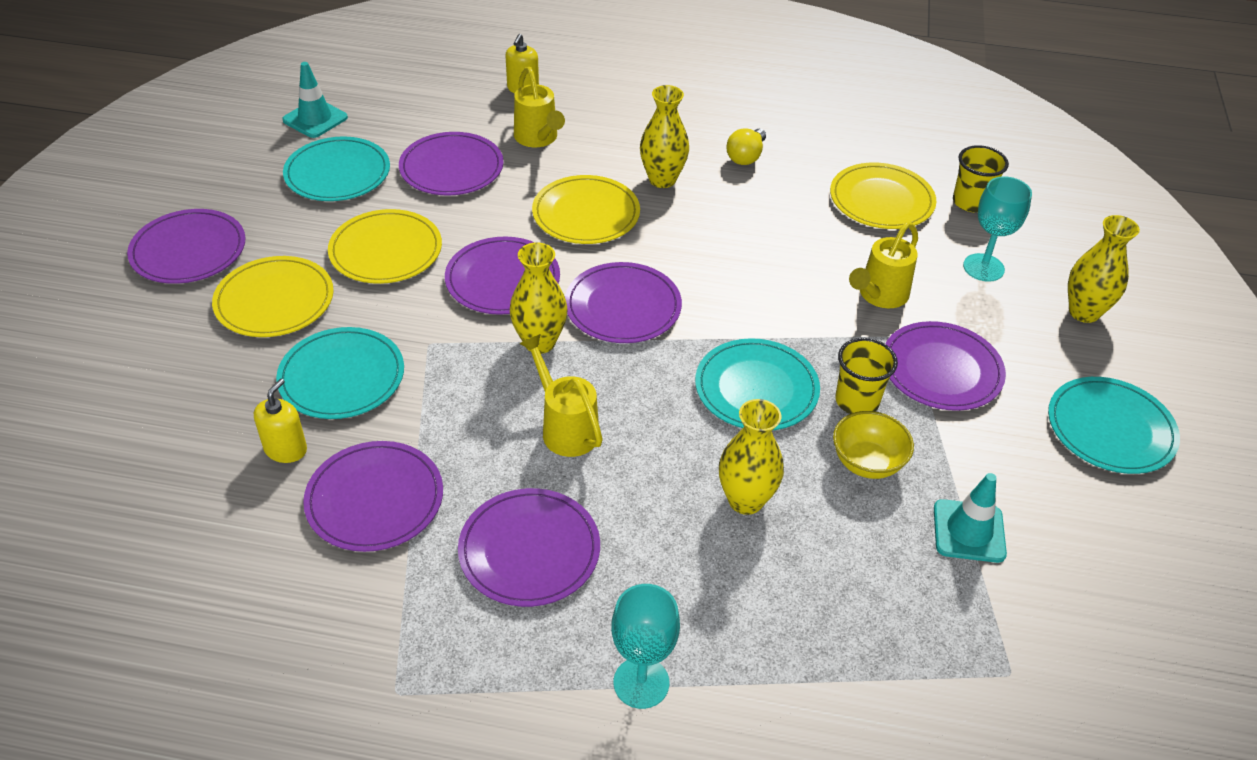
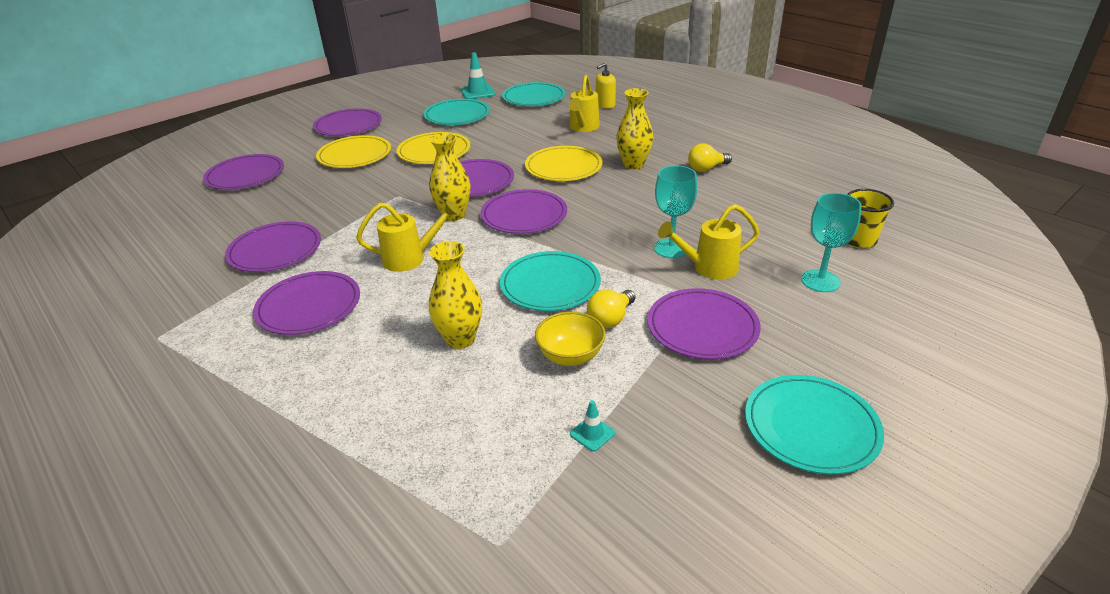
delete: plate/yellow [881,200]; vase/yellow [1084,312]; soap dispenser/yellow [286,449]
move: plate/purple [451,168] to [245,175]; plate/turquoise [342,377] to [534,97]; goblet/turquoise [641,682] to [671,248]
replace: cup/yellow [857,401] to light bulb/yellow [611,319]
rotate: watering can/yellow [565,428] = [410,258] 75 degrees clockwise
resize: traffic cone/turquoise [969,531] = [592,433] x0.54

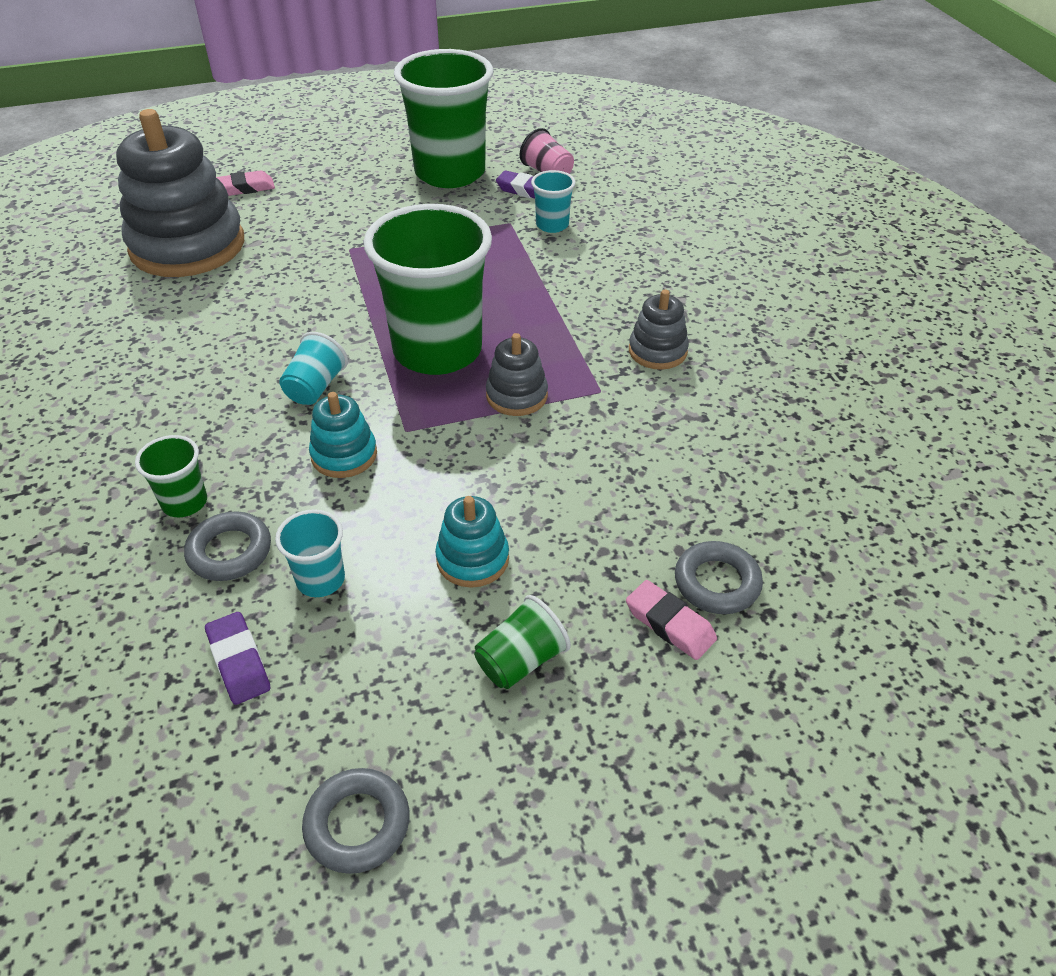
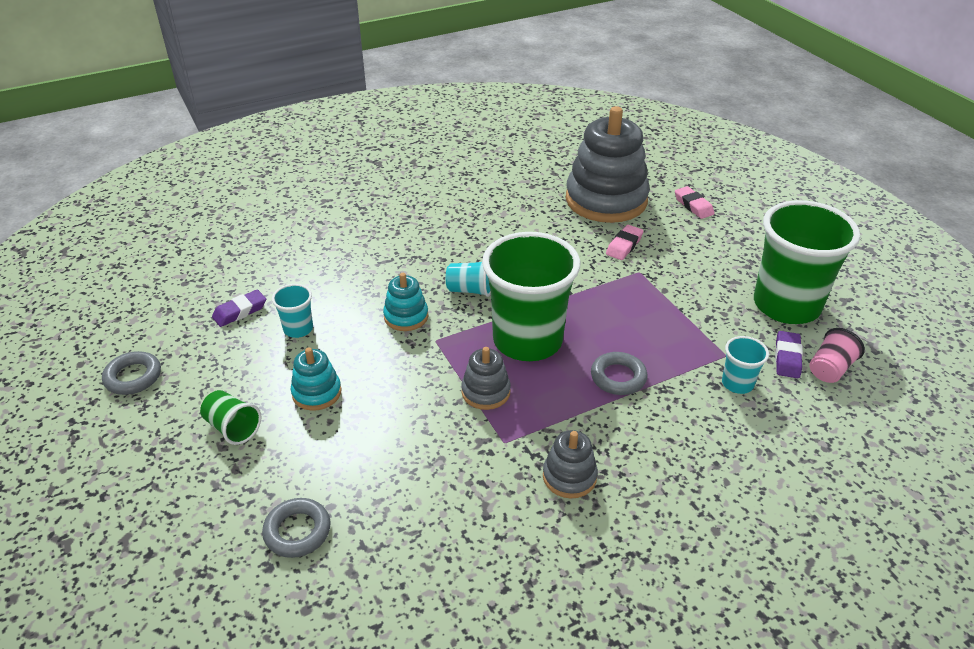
delete: cup/green [185,502]
move: ring/grey [230,551] to [618,377]; eraser/pink [670,624] to [624,245]

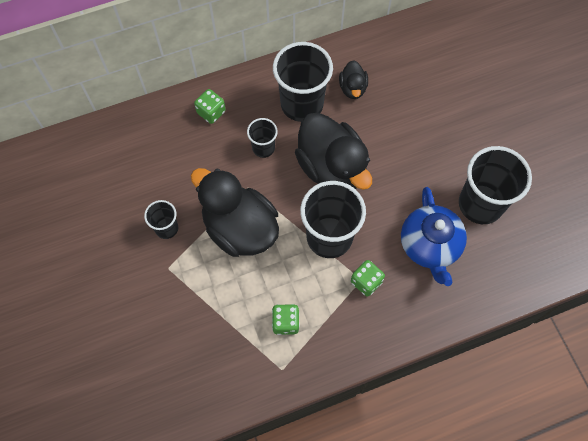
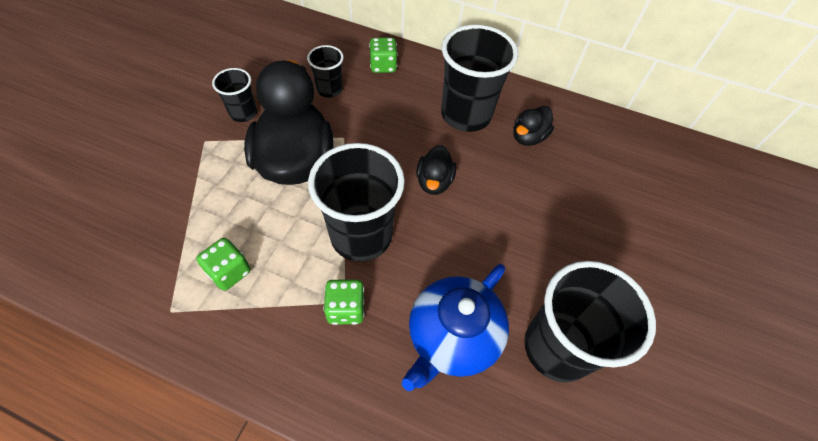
move: cup/black [263,148] to [329,89]
resize: duck/black [332,168] = [434,182] x0.47

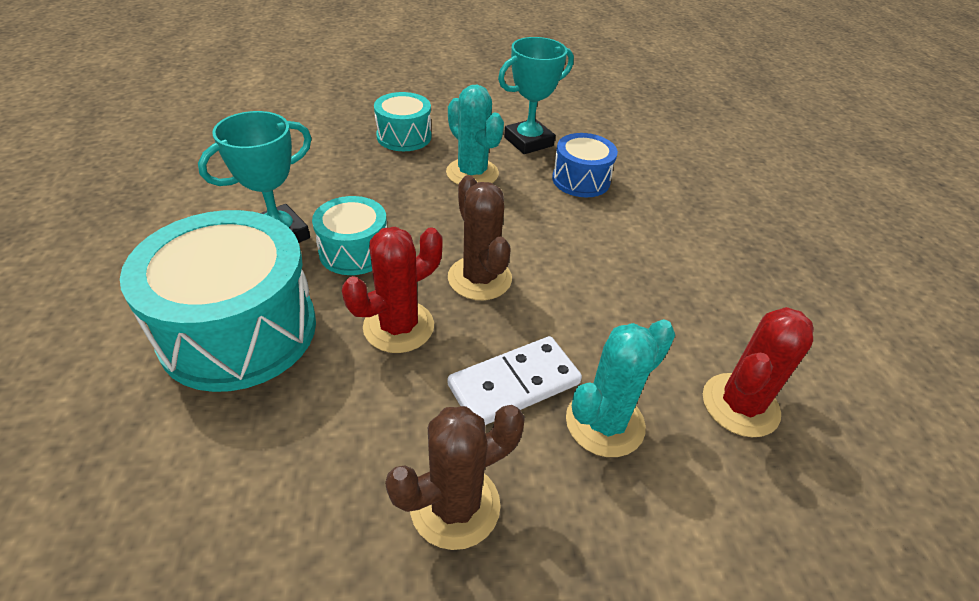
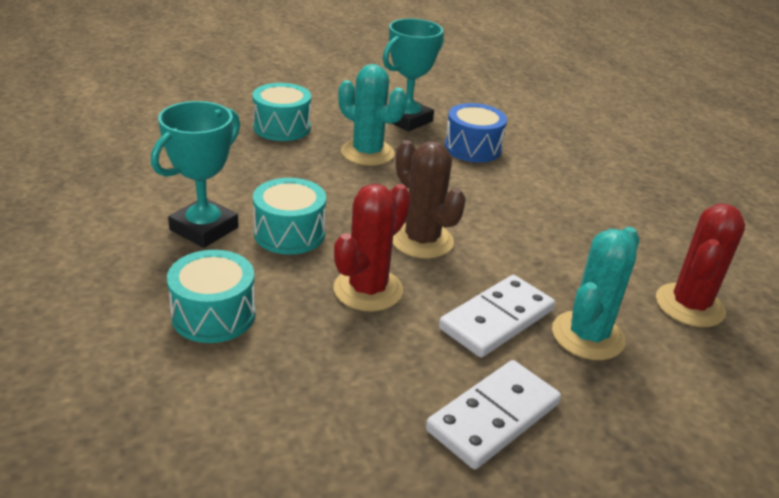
replace: cactus/brown [455,505] to domino/white [493,417]
resize: drum/turquoise [239,330] = [213,315] x0.53

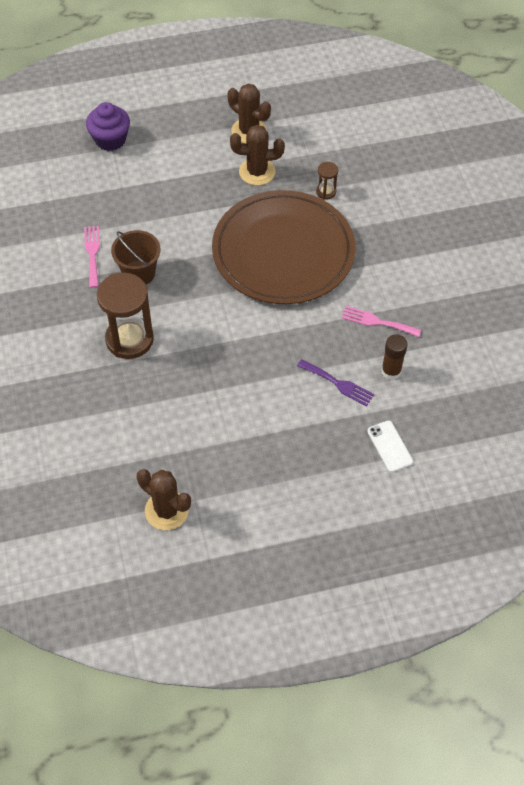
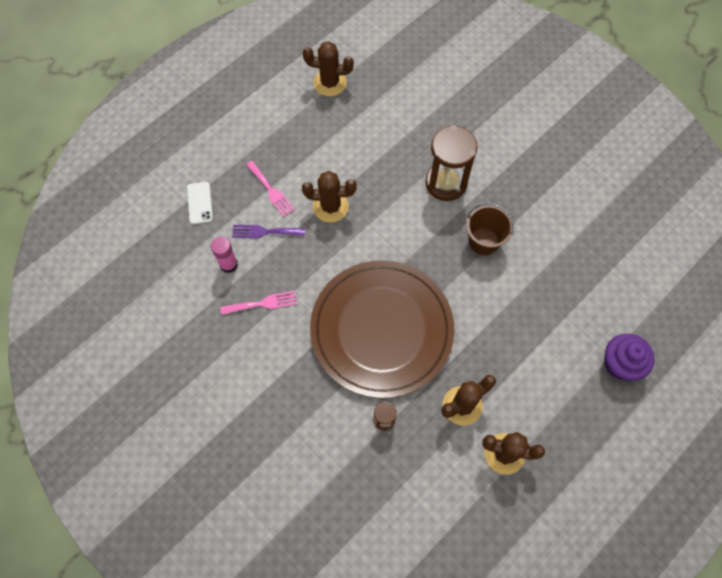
insert: cactus/brown [330,207]
move: fork/pink [92,253] to [271,191]
recolor: glue stick/brown [391,371] to glue stick/pink [228,264]
rotate: phone/white [389,446] = [200,203] 45 degrees clockwise

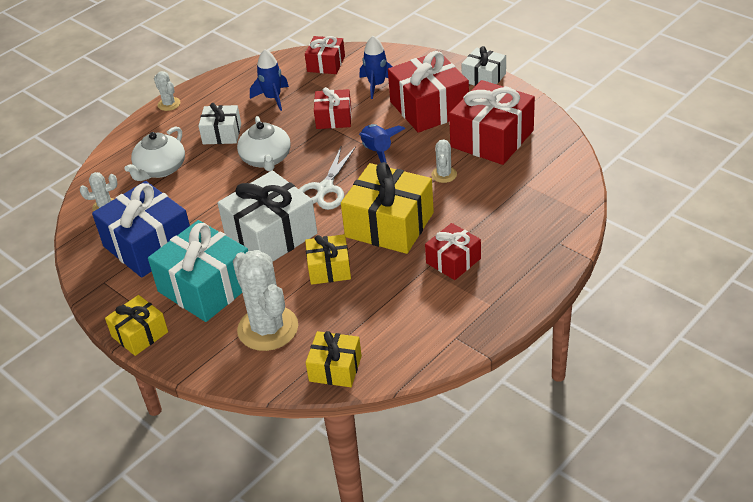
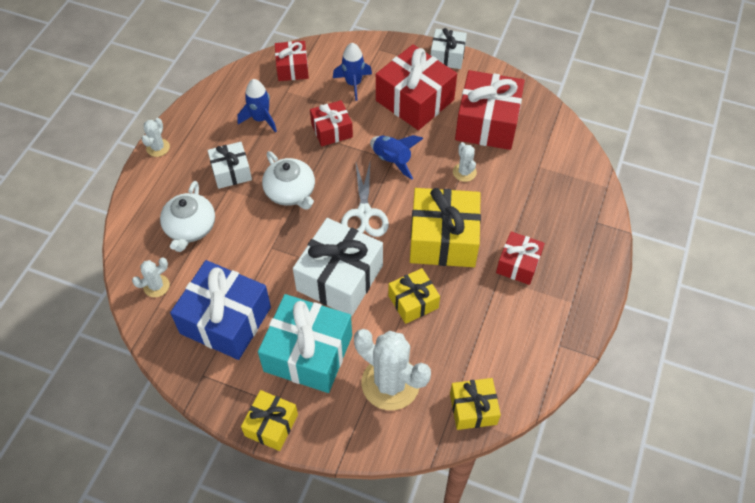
rotate: cactus/white [169,104] = [158,148] 75 degrees clockwise

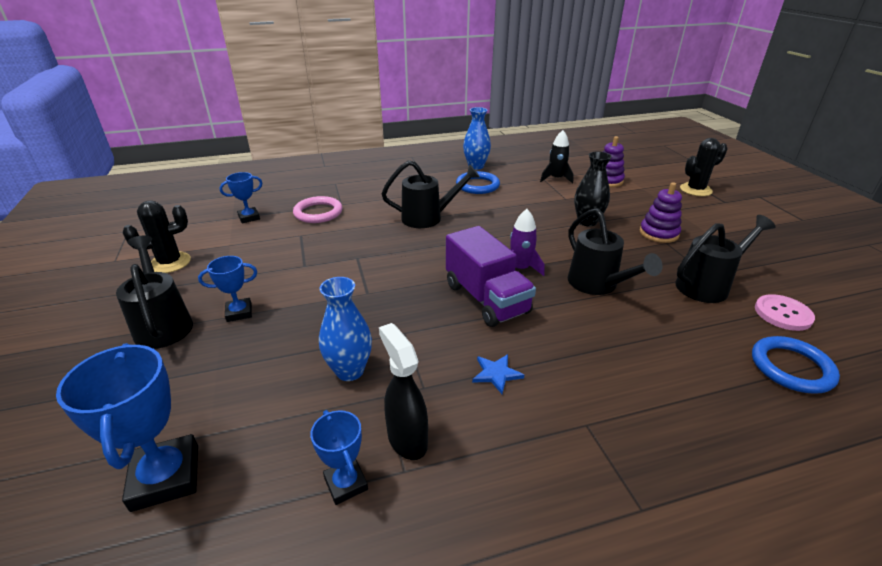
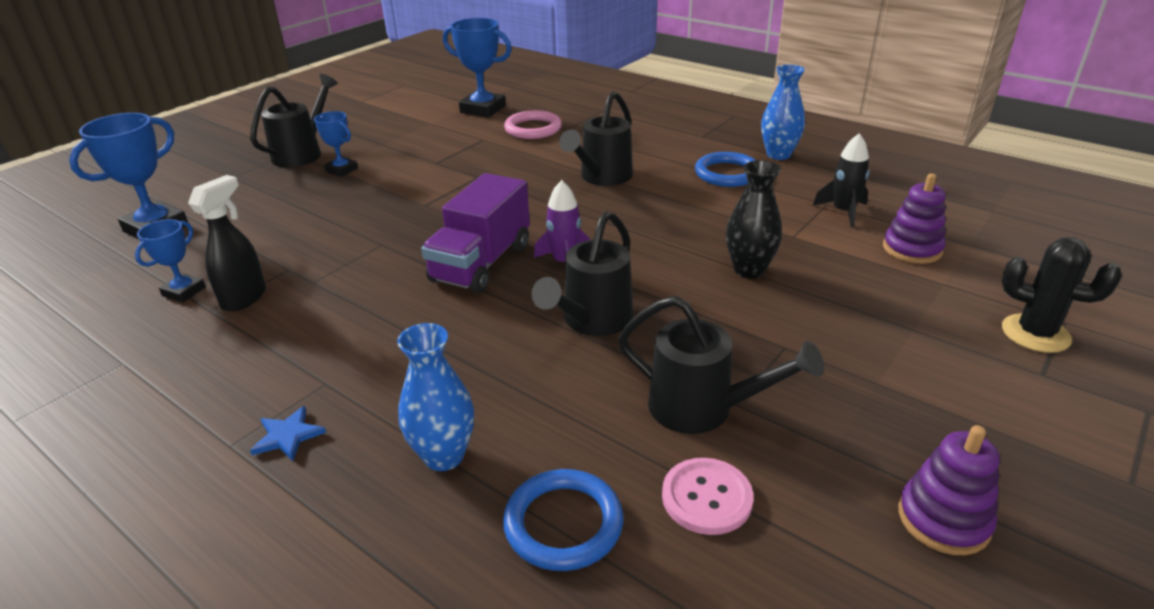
delete: cactus/black [170,263]
move: stacking toy/purple [658,233] to [943,519]; vase/blue [350,371] to [444,456]; star/blue [496,374] to [287,436]
rotate: watering can/black [428,218] = [602,177] 75 degrees clockwise
resize: trophy/blue [249,217] = [483,109] x1.74

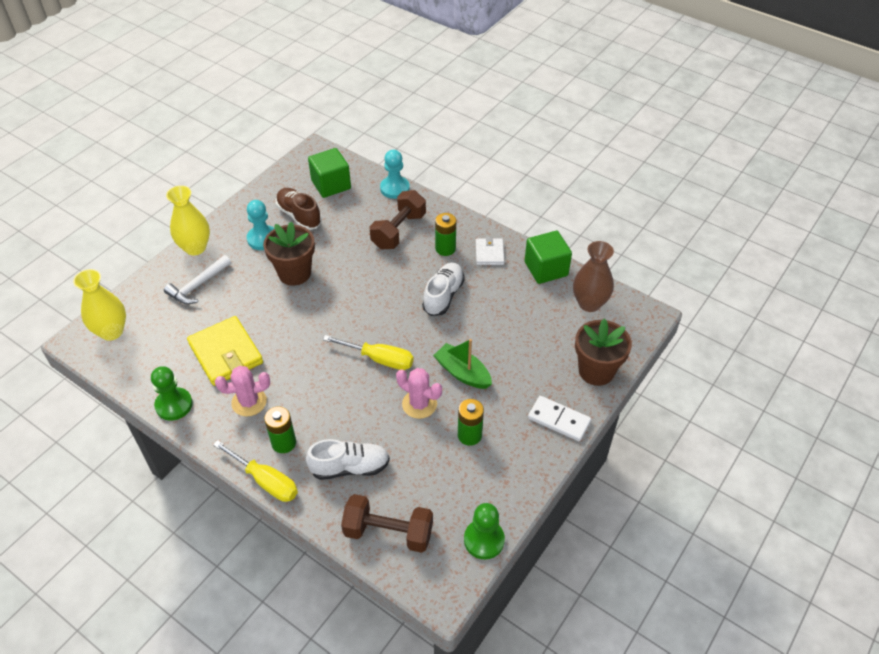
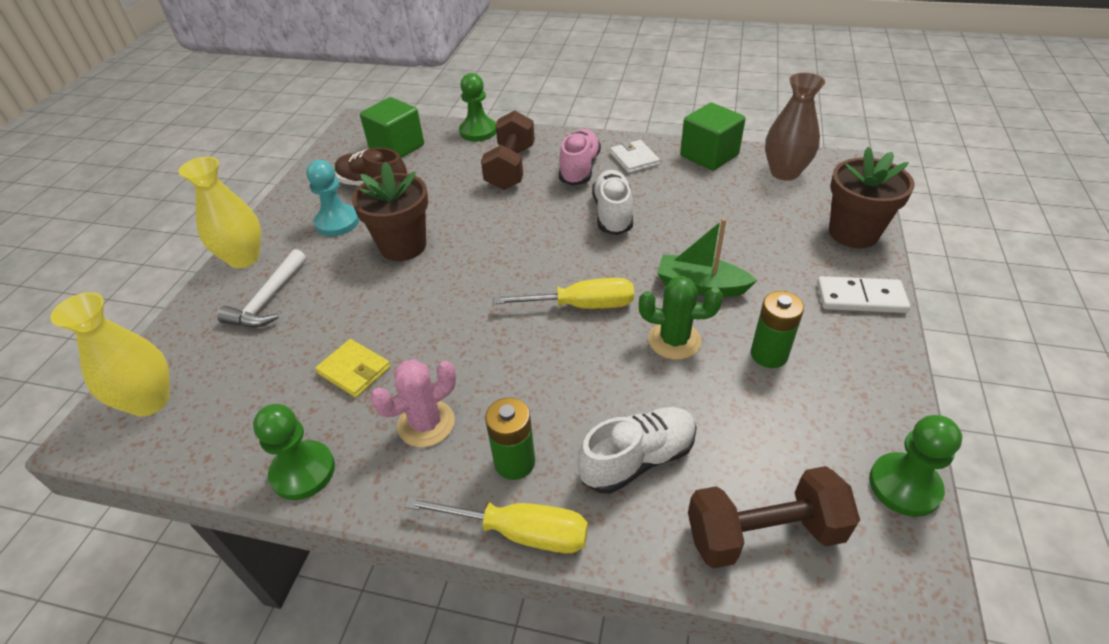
replace: battery/green [445,248] to shoe/pink [579,169]
recolor: pawn/turquoise [395,188] to pawn/green [478,131]; cactus/pink [419,404] to cactus/green [674,340]
resize: wallet/yellow [226,353] = [354,370] x0.56

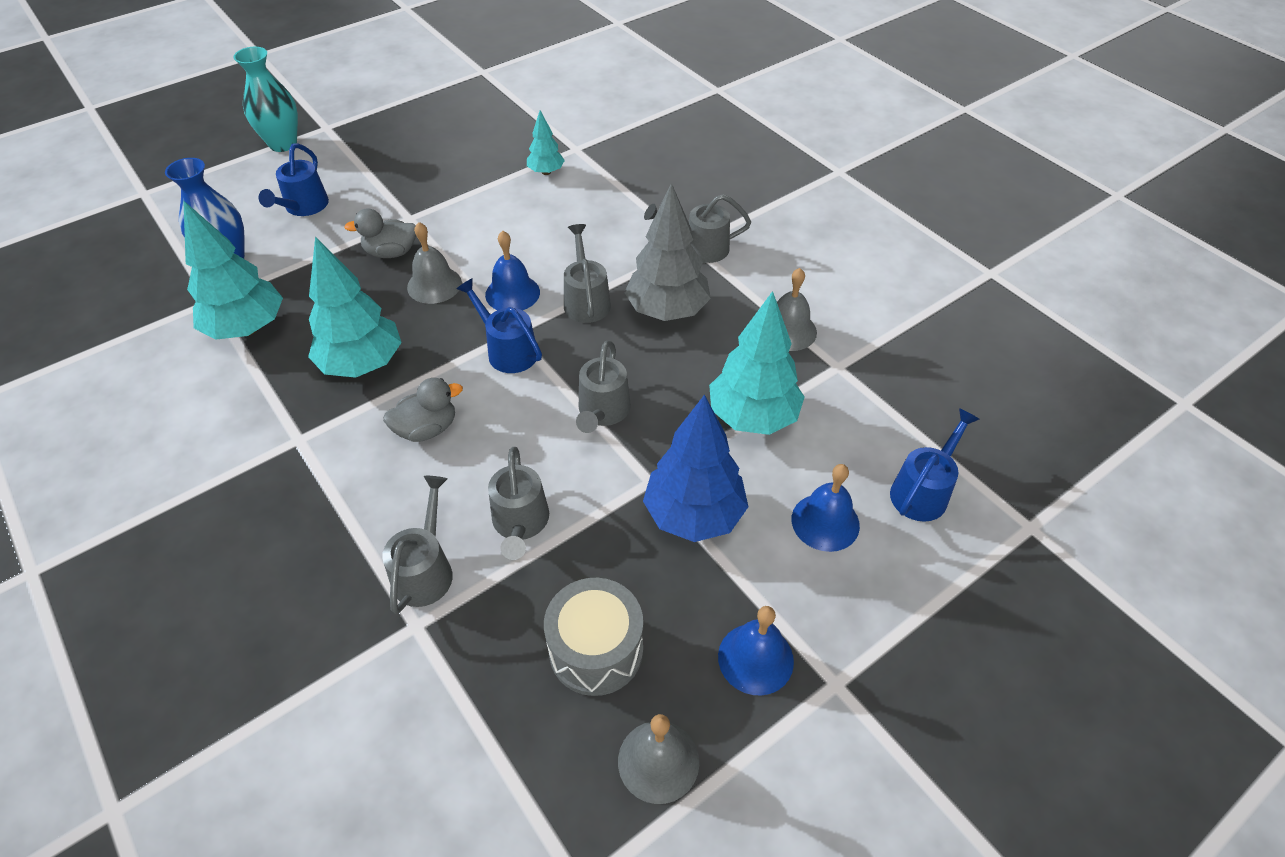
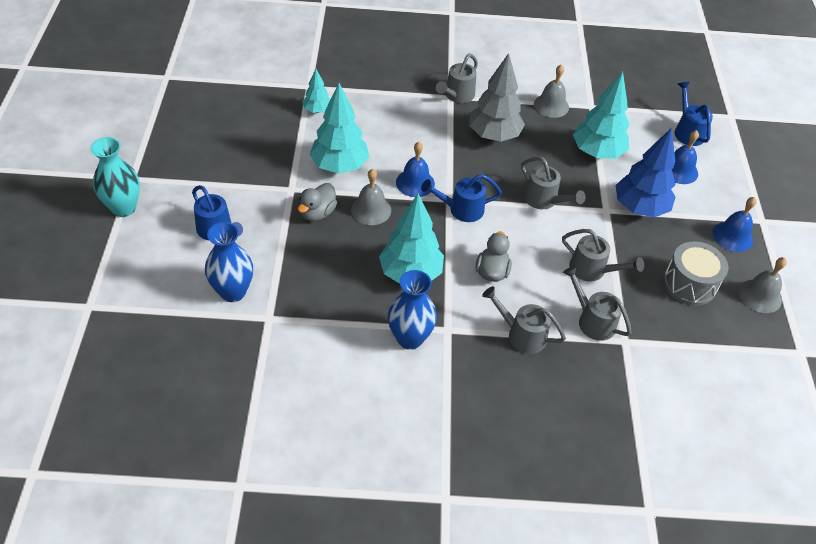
insert: vase/blue [410,338]
move: tree/turquoise [247,329] to [339,166]; watering can/grey [586,300] to [521,334]

